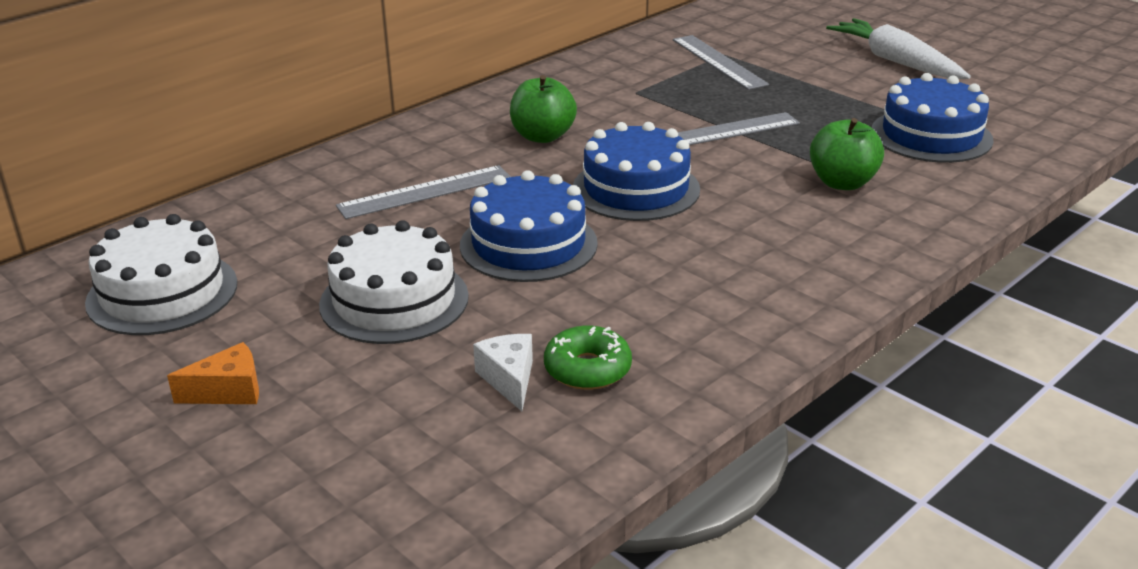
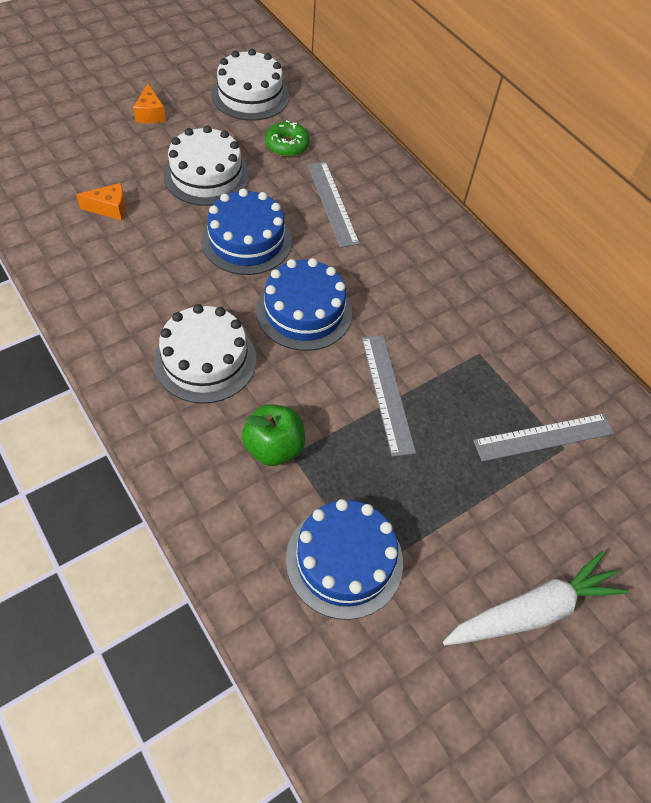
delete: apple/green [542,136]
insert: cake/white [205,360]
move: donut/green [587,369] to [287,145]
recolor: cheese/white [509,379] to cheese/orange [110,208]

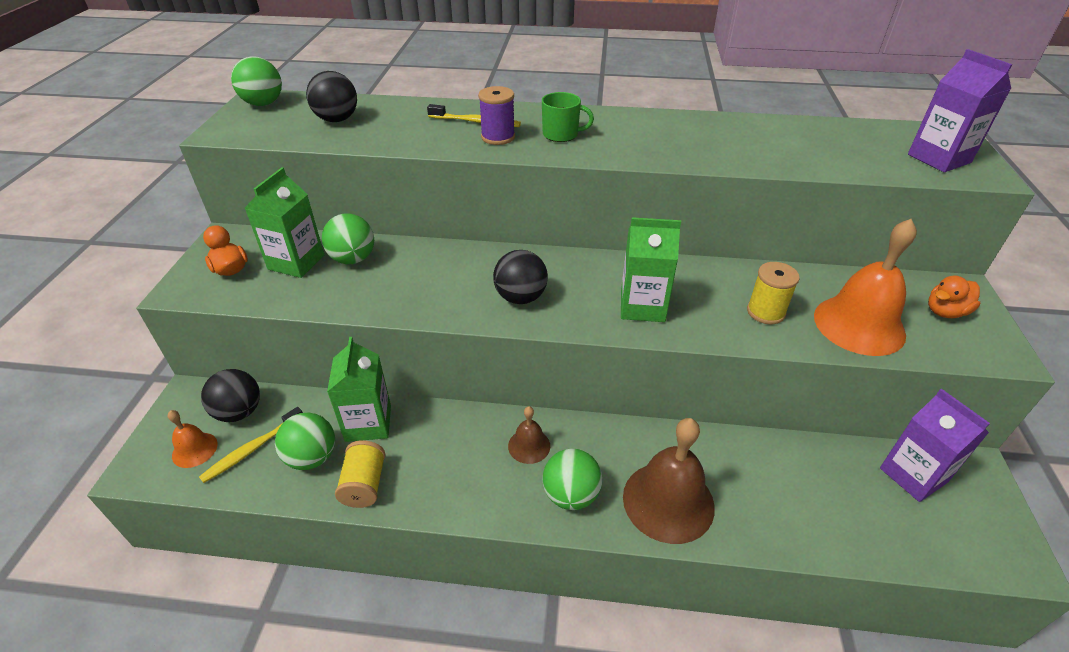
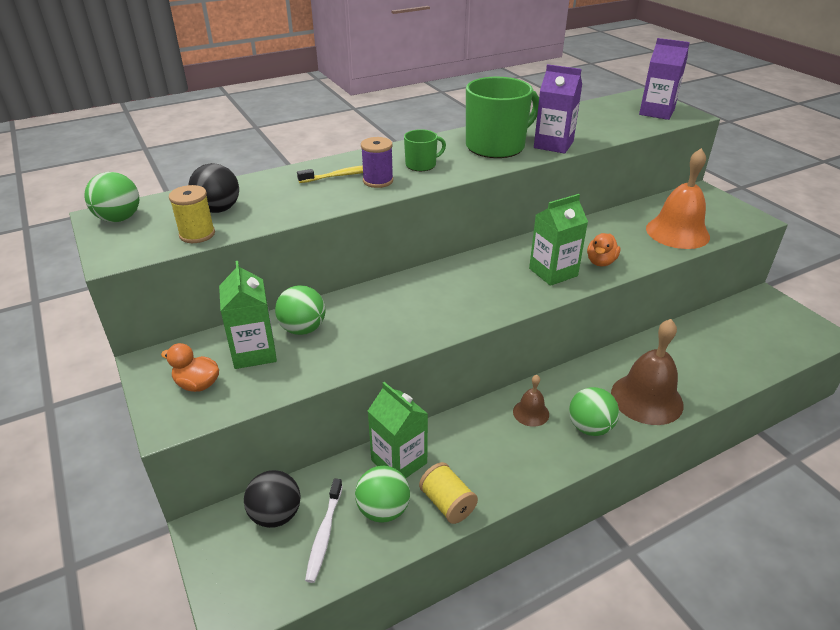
delete: ball/black [520,297]; bell/orange [194,449]
insert: mug/green [496,146]
move: spool/yellow [765,312] to [197,234]; duck/orange [945,312] to [600,262]; carton/purple [913,475] to [553,144]
recolor: toothbrush/yellow [252,449] to toothbrush/white [324,534]

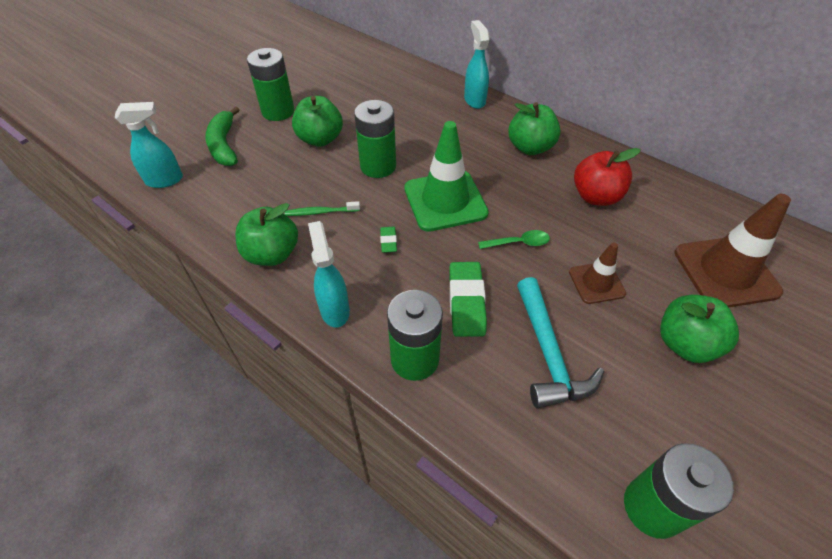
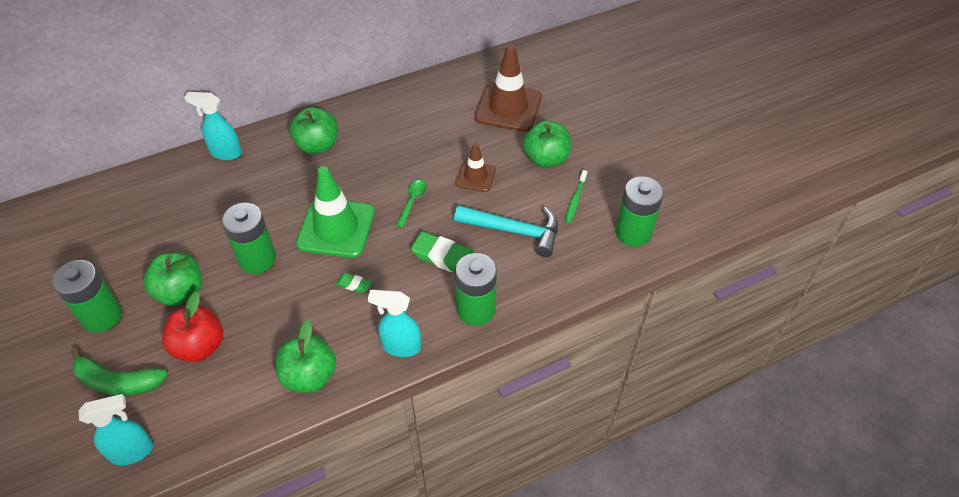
move: apple/red [595,196] to [199,346]; toothbrush/green [320,212] to [575,200]
rotate: spray bottle/turquoise [165,180] = [133,451] 60 degrees clockwise

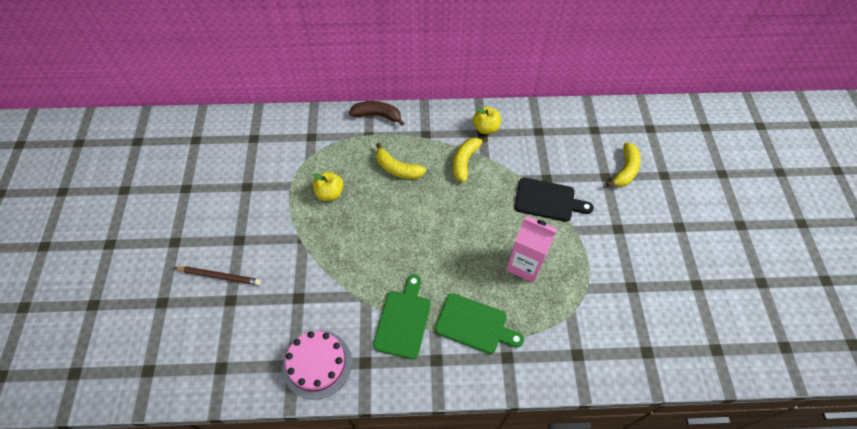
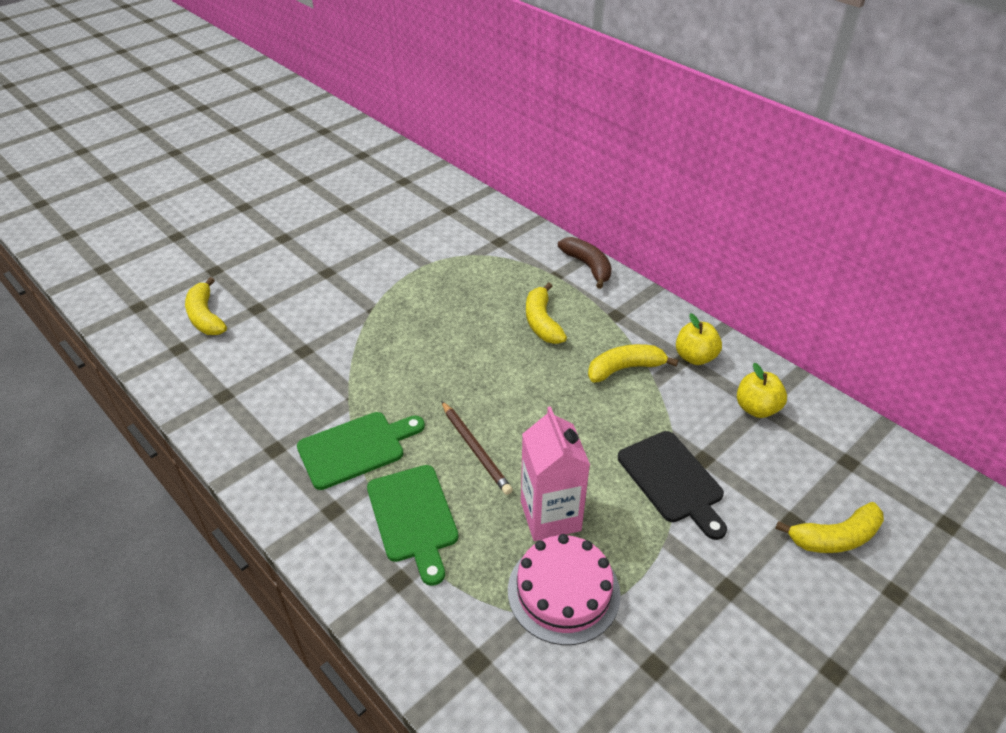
insert: banana/yellow [205,317]
move: apple/yellow [330,193] to [756,408]; pencil/brown [219,276] to [475,449]; cake/pink [317,364] to [563,591]

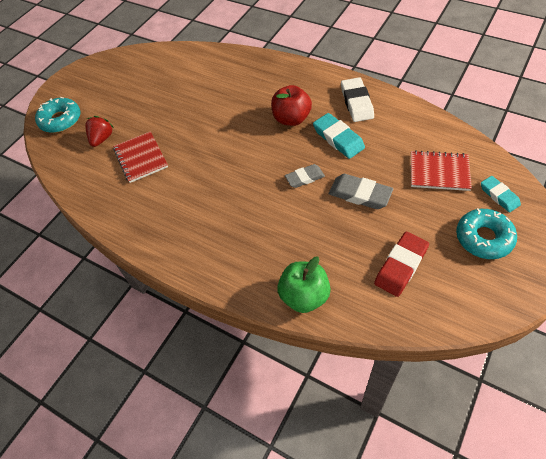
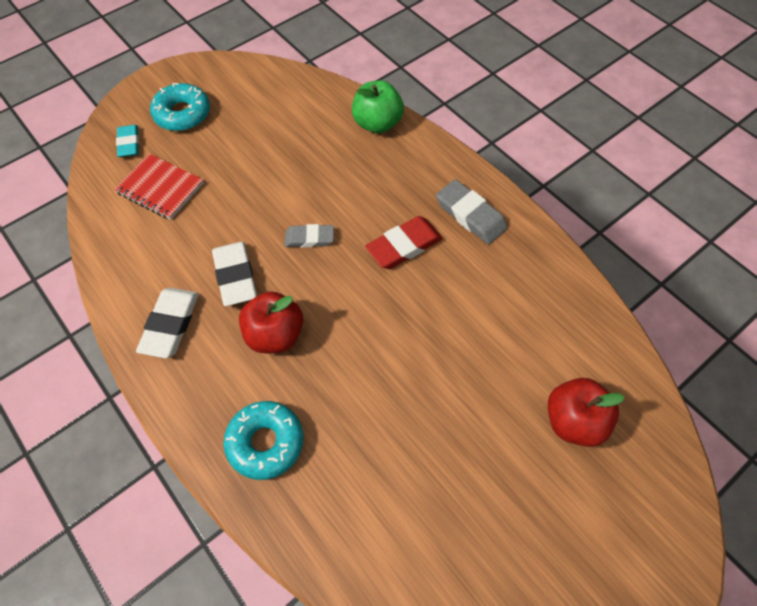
delete: notebook/red [141,158]
move: donut/turquoise [61,120] to [265,442]; eraser/grey [360,194] to [470,215]; eraser/red [401,266] to [404,246]
replace: strawberry/red [102,139] to apple/red [573,421]
recolor: eraser/turquoise [338,138] to eraser/white [235,276]

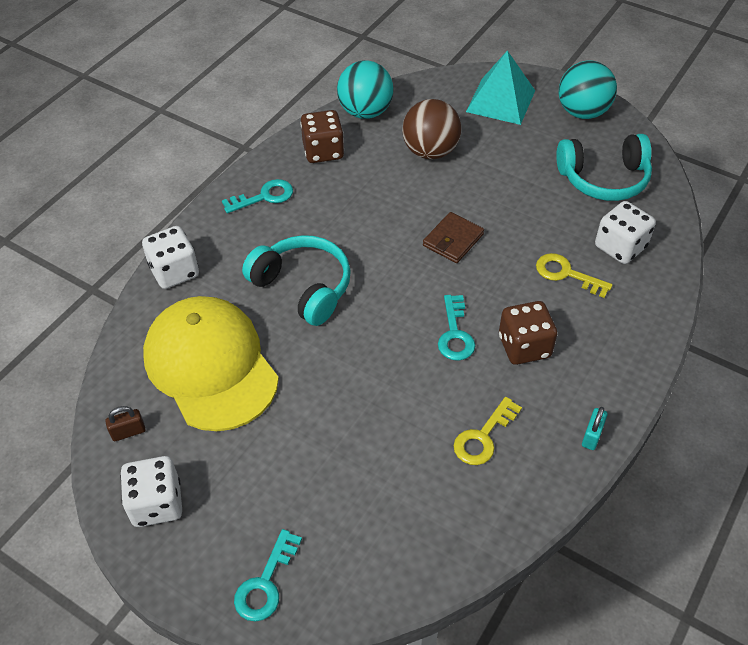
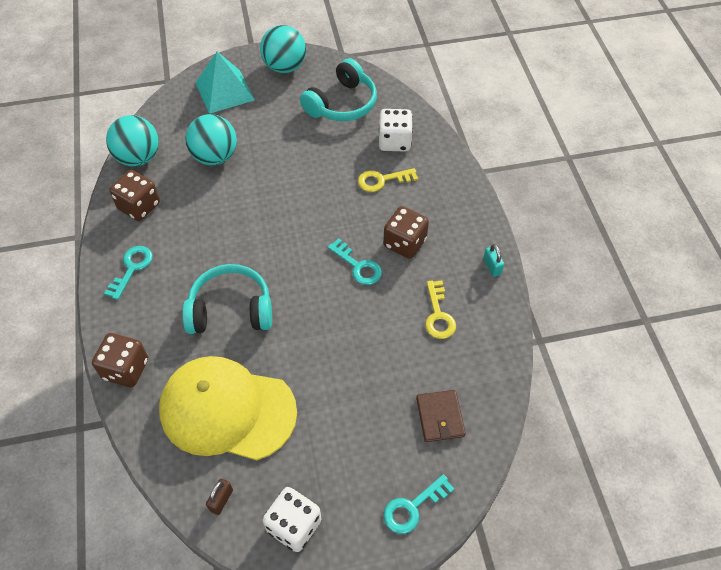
move: wallet/brown [453,240] to [440,417]
recolor: ball/brown [430,151] to ball/turquoise [215,157]; dice/white [174,271] to dice/brown [126,369]
rotate: key/turquoise [265,583] = [413,507] 75 degrees clockwise

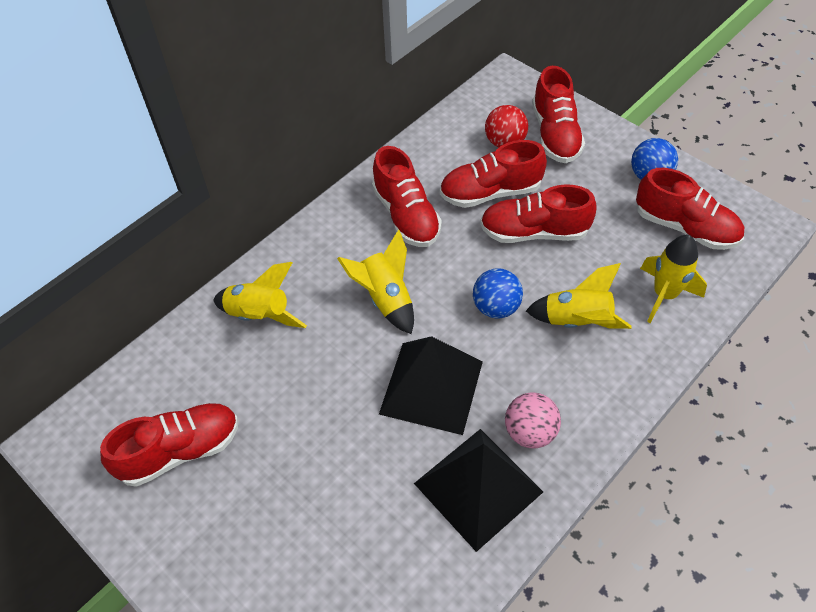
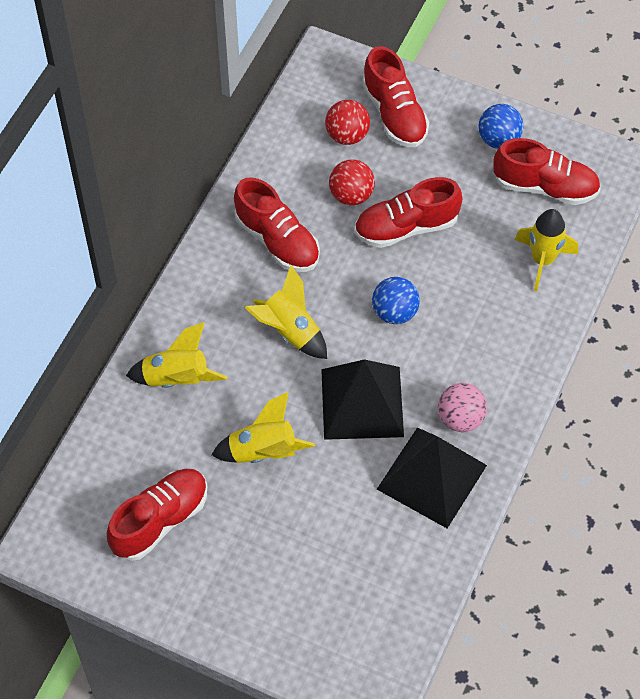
move: rocket/yellow [577,321] to [263,451]
replace: shoe/red [490,192] to ball/red [351,195]

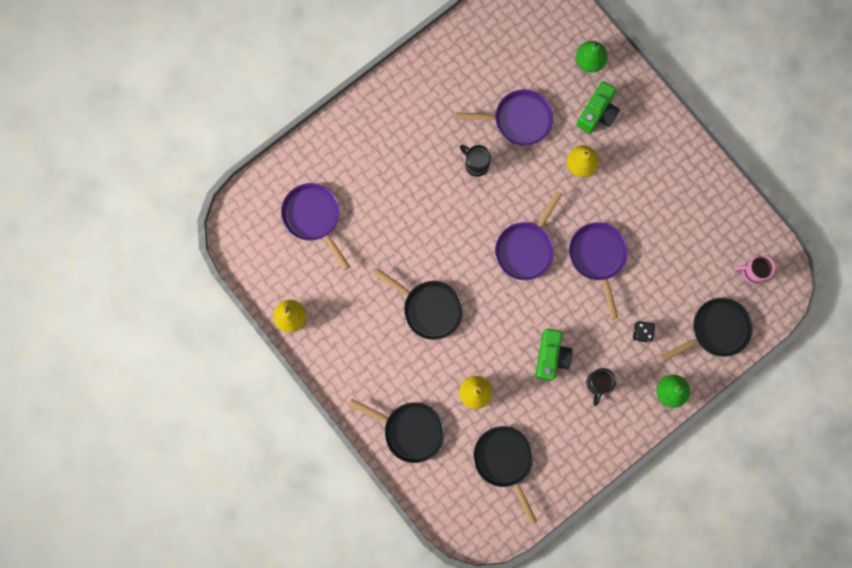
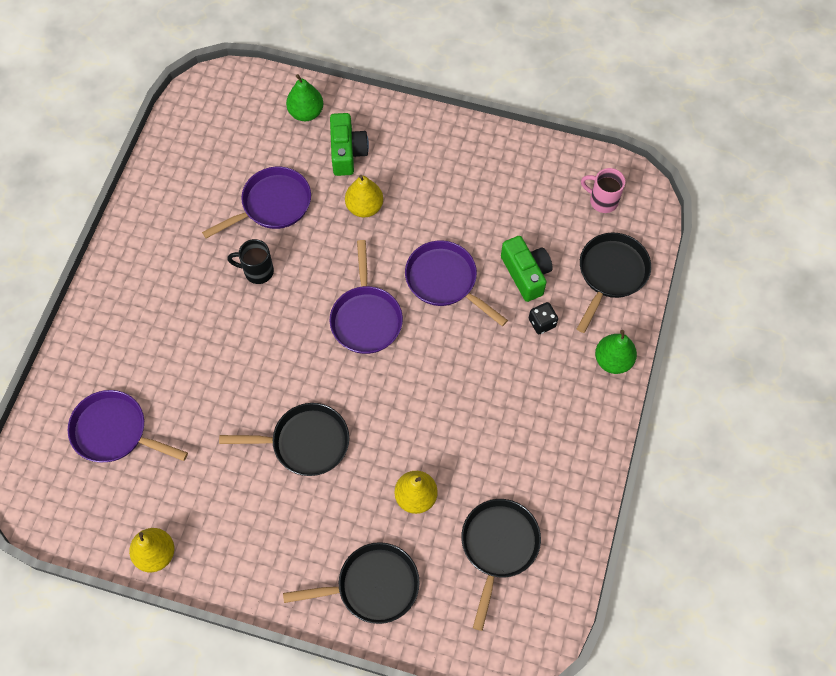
delete: mug/black [598,384]
move: camera/green [551,356] to [526,274]
rotate: mug/pink [751,272] = [602,201] 60 degrees clockwise; pan/black [504,461] = [498,546] 75 degrees clockwise

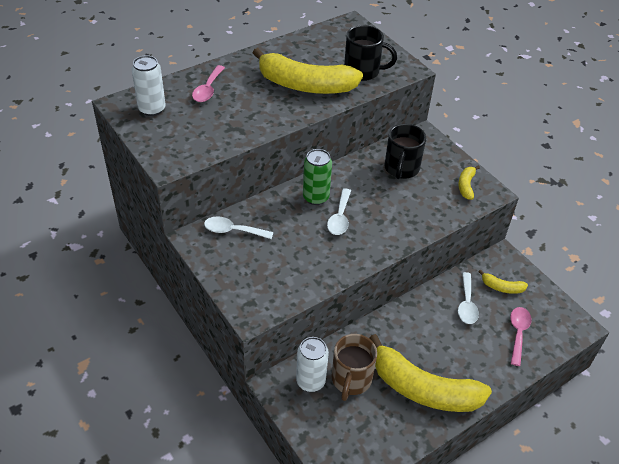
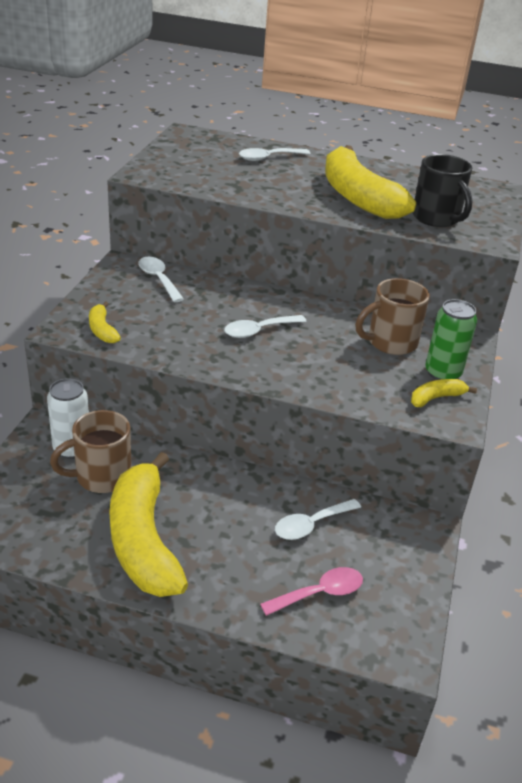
delete: can/white [152,109]
move: can/green [315,197] to [442,373]; banana/yellow [502,287] to [102,330]
recolor: spoon/pink [208,89] to spoon/white [268,158]; mug/black [401,169] to mug/brown [390,342]

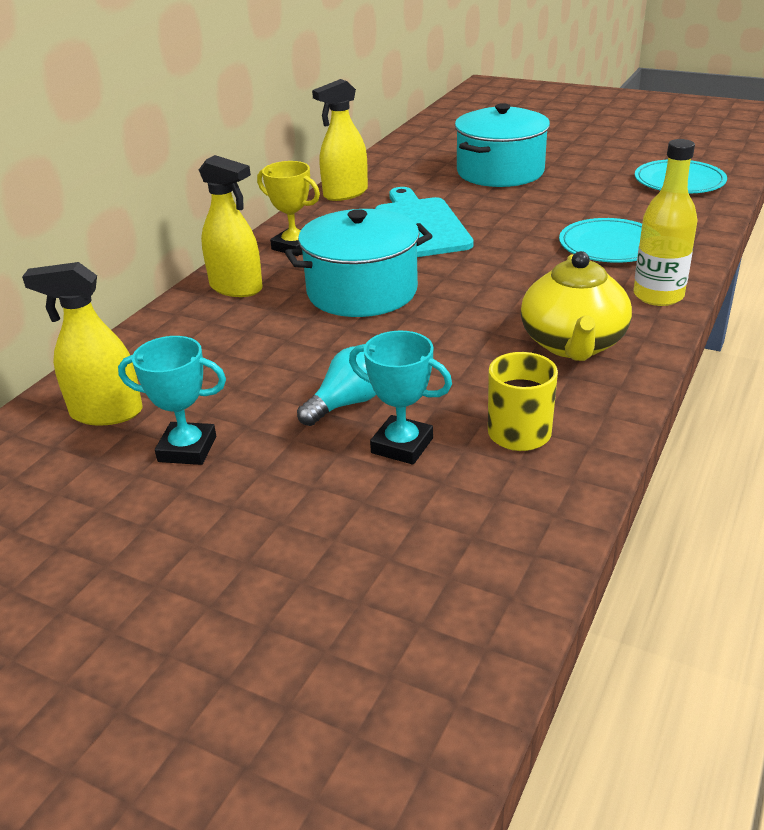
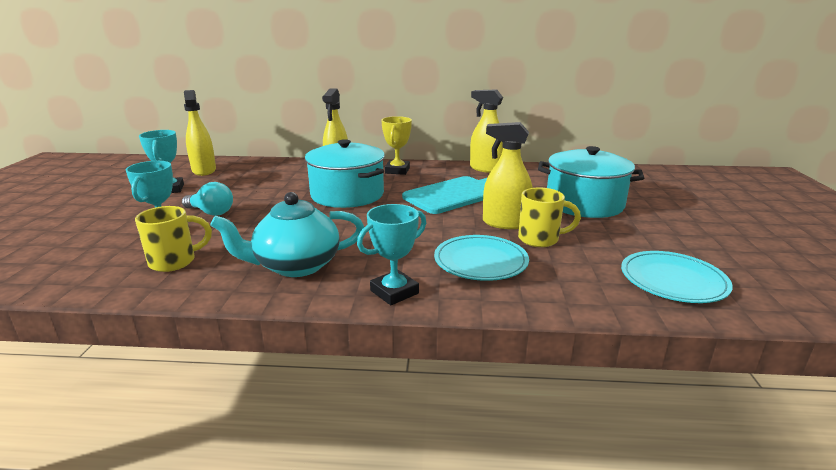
insert: spray bottle/yellow [505,223]; mug/yellow [540,239]
replace: bottle/yellow [658,296] to trophy/turquoise [394,292]
recolor: teapot/yellow [573,344] to teapot/turquoise [296,265]

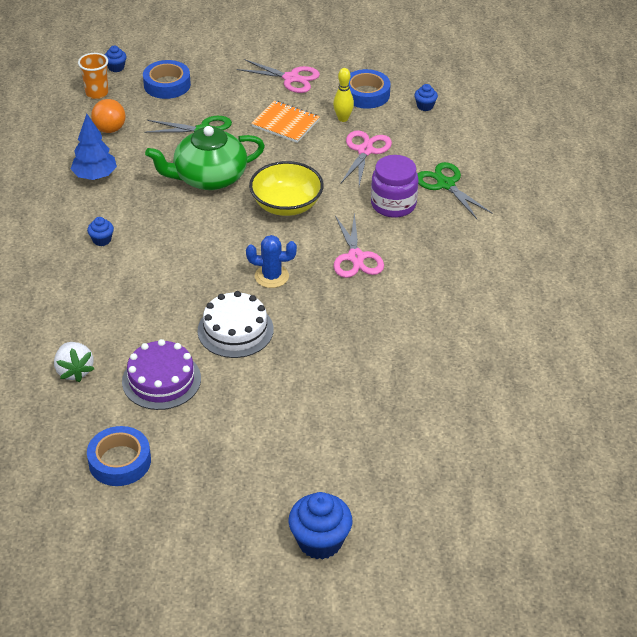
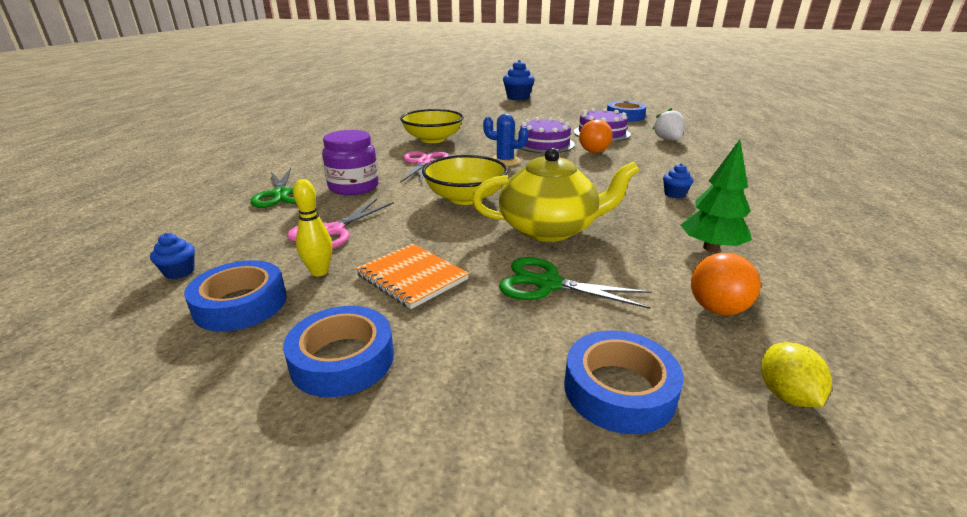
delete: cupcake/blue [116,67]
insert: bowl/yellow [433,139]; ball/orange [594,152]
replace: cup/orange [97,93] to lemon/yellow [786,395]; scissors/pink [291,78] to tape/blue [342,359]
recolor: tree/blue [95,176] to tree/green [711,248]; teapot/green [209,177] to teapot/yellow [549,229]; cake/white [235,330] to cake/purple [544,144]

